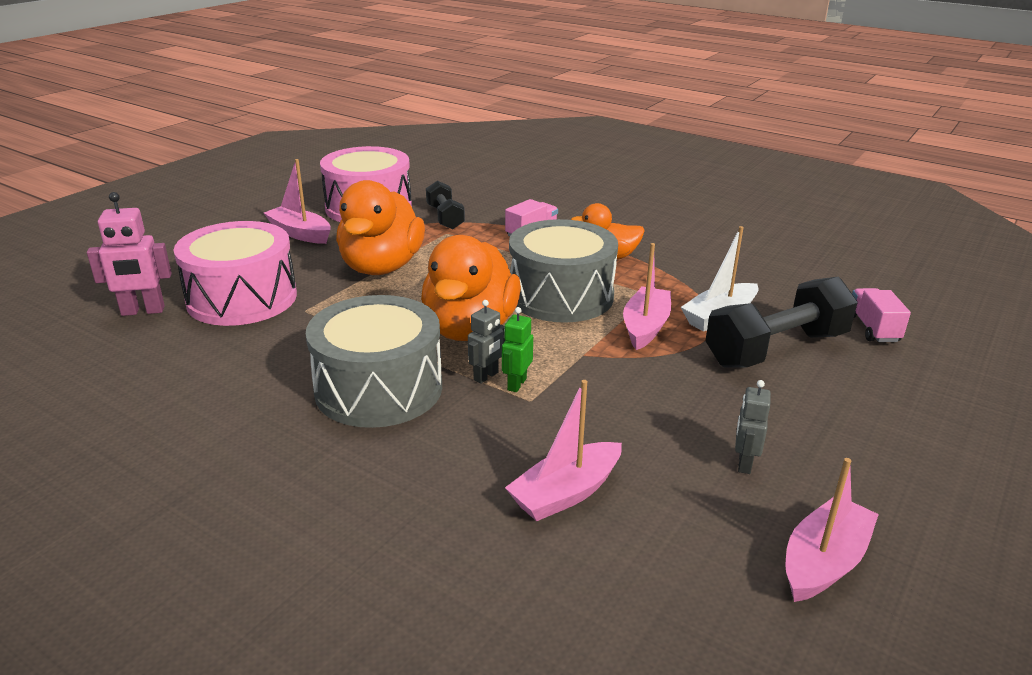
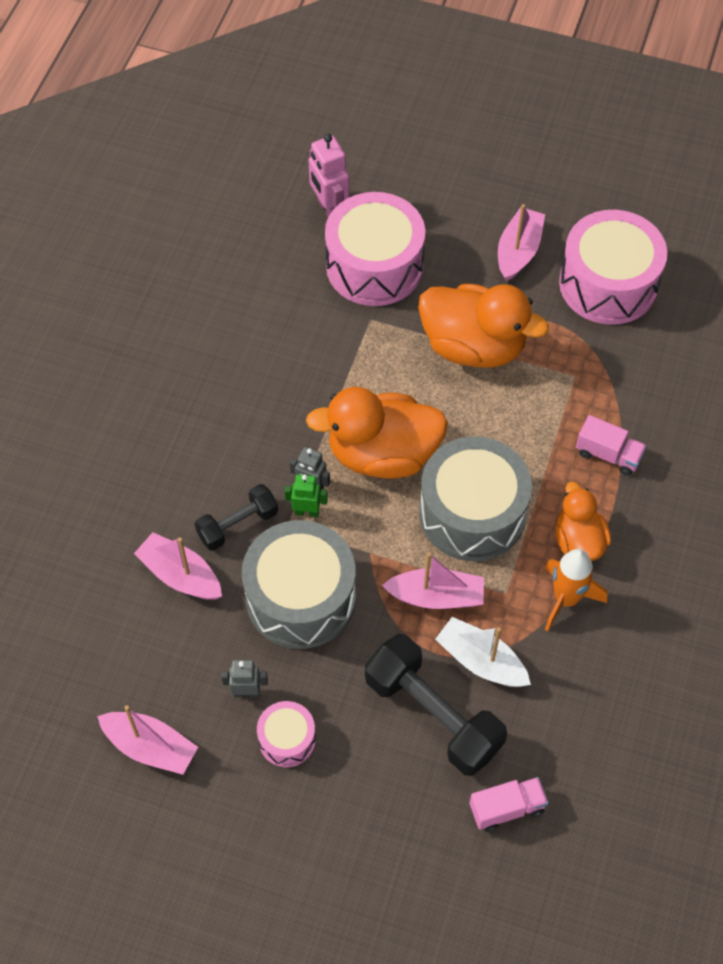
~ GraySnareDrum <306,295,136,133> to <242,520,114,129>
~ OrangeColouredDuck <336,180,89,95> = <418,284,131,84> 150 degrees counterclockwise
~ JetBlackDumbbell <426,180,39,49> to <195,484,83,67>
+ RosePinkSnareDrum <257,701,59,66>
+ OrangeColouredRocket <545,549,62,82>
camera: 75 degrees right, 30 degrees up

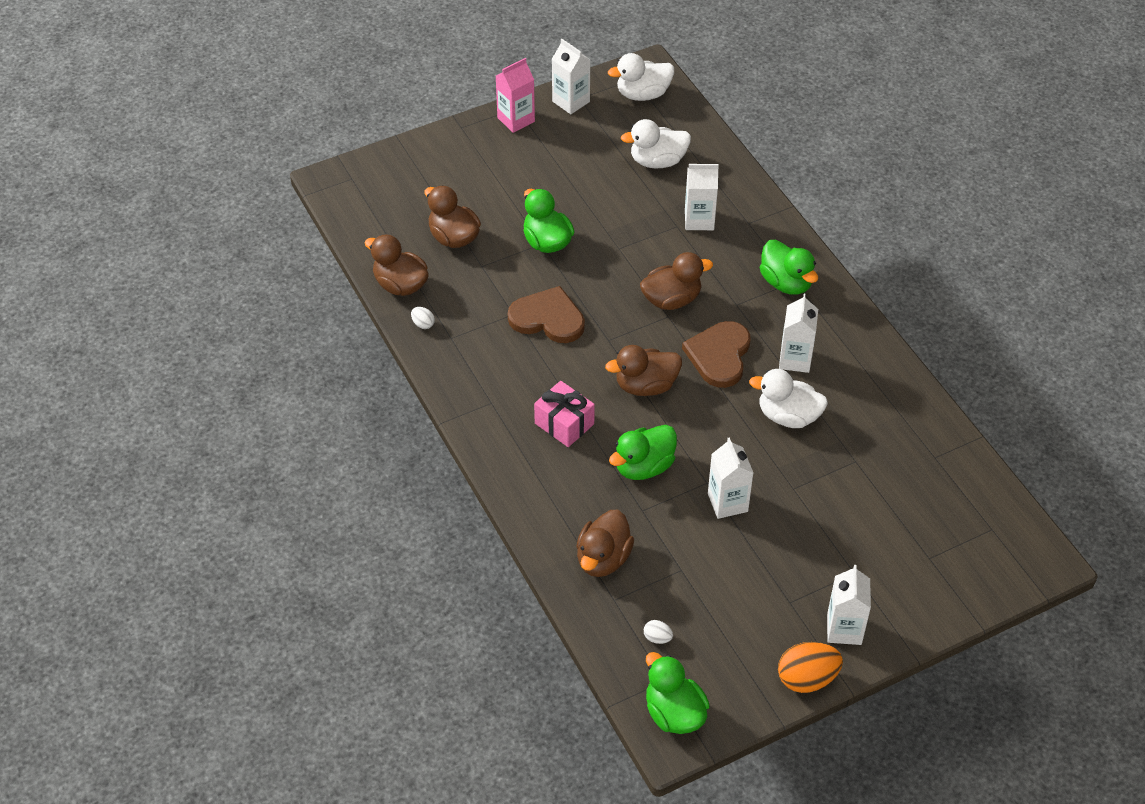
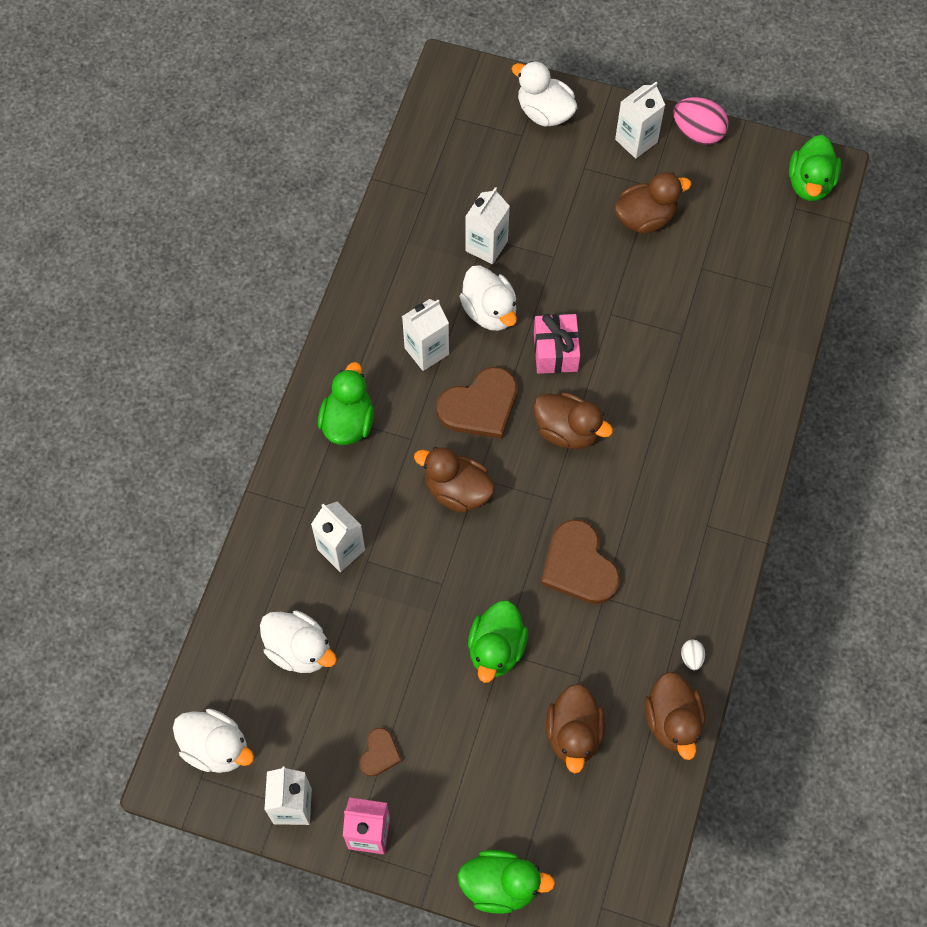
~ RosePinkPresent <534,381,61,66> to <534,314,46,60>
~ BrownDuck <576,510,58,67> to <614,172,77,62>
~ GreenDuck <609,425,68,55> to <458,850,97,64>
- WhiteEggShape <644,620,29,24>
~ WhiteMilkCarton <708,437,45,82> to <465,187,45,77>
~ OrangeColouredEggShape <778,642,65,51> to RosePinkEggShape <673,97,56,48>
+ BrownHeartShape <359,728,43,49>
+ WhiteDuck <512,61,66,66>
camera: 135 degrees left, 15 degrees up

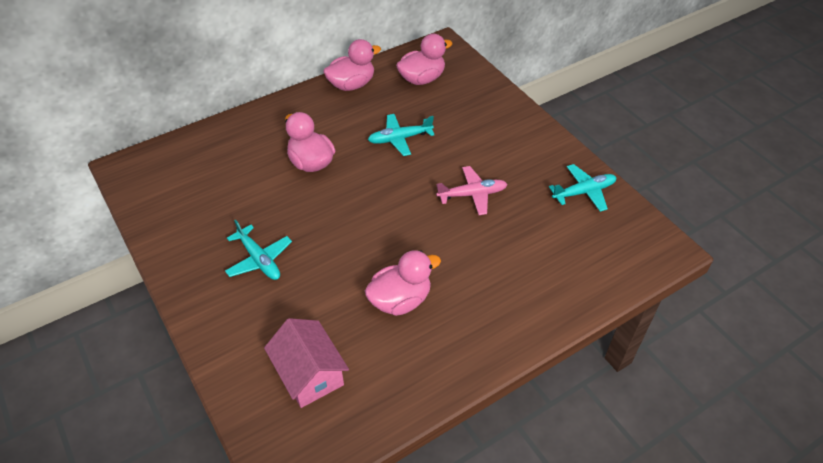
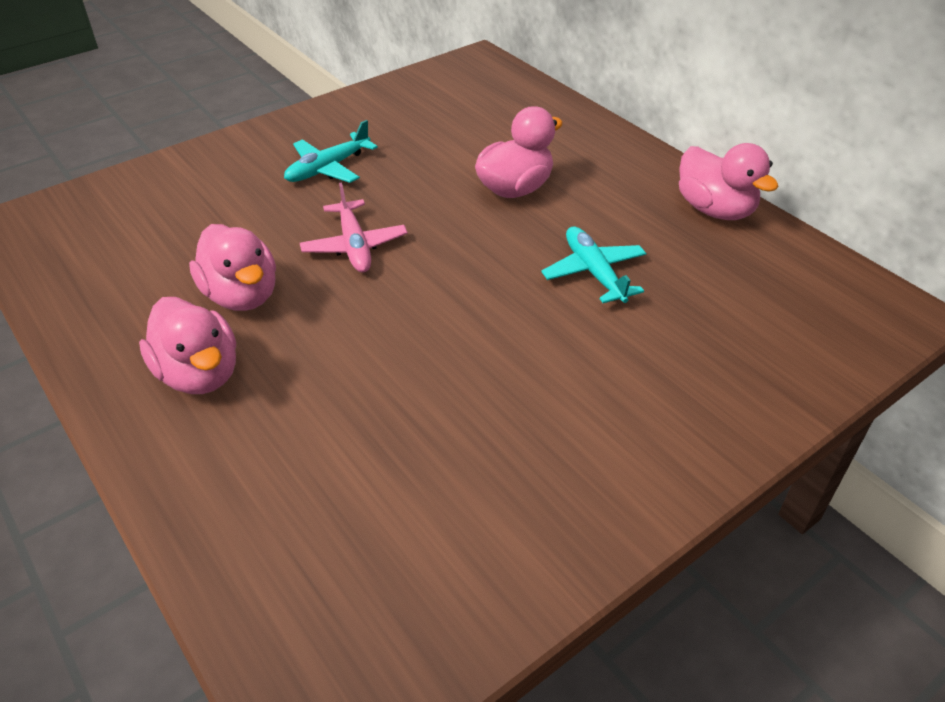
- RosePinkCottage <264,318,85,90>
~ RosePinkDuck <396,34,57,51> to <139,297,97,97>
~ RosePinkAeroplane <436,166,72,49> to <300,182,108,91>
- AquaAeroplane <549,164,68,48>
camera: 85 degrees right, 5 degrees down

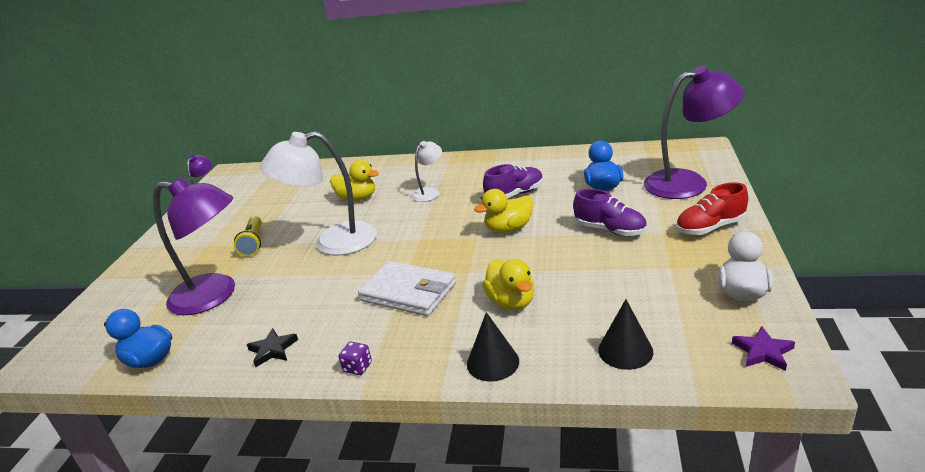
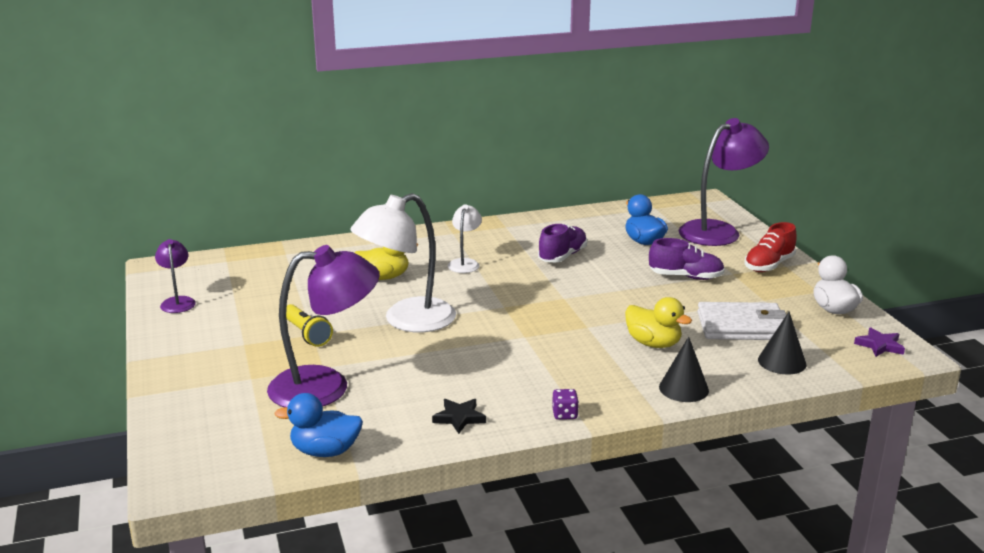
~ WhiteBillfold <358,261,98,55> to <697,302,89,38>
- YellowDuck <474,189,59,44>
camera: 30 degrees left, 5 degrees down

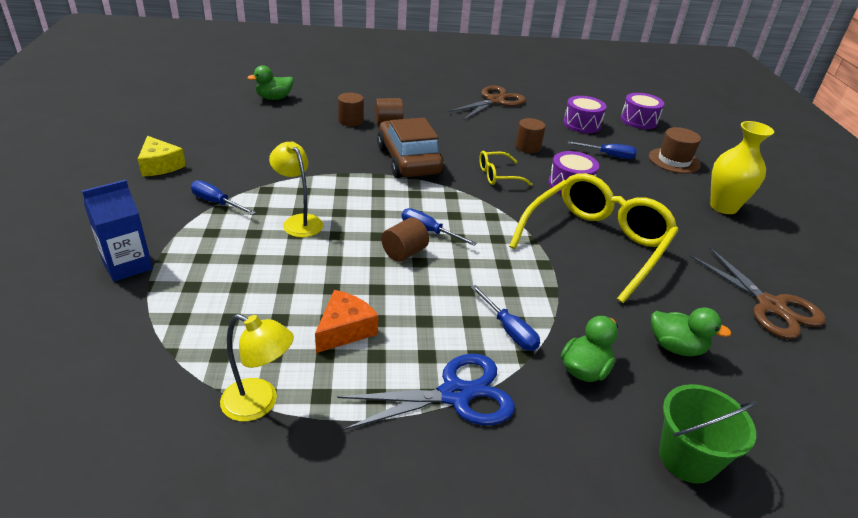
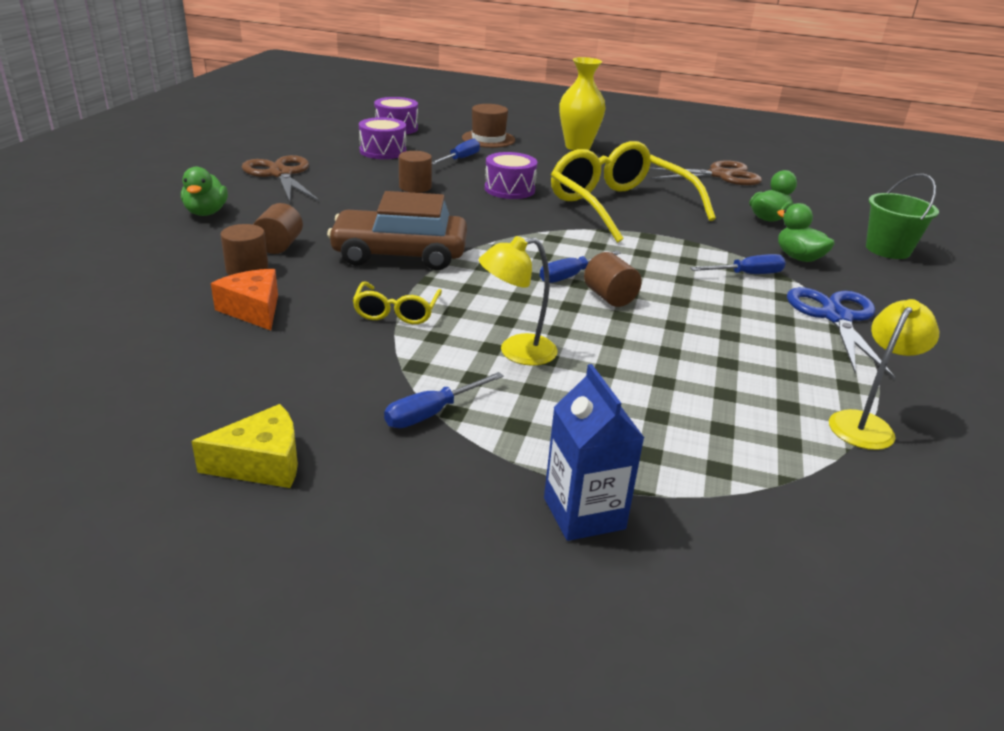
~ GreenDuck <247,65,46,35> to <181,167,47,49>
~ OrangeColouredCheese <315,290,63,63> to <211,269,67,61>
~ YellowSpectacles <479,151,54,35> to <352,281,90,43>
camera: 70 degrees left, 5 degrees down

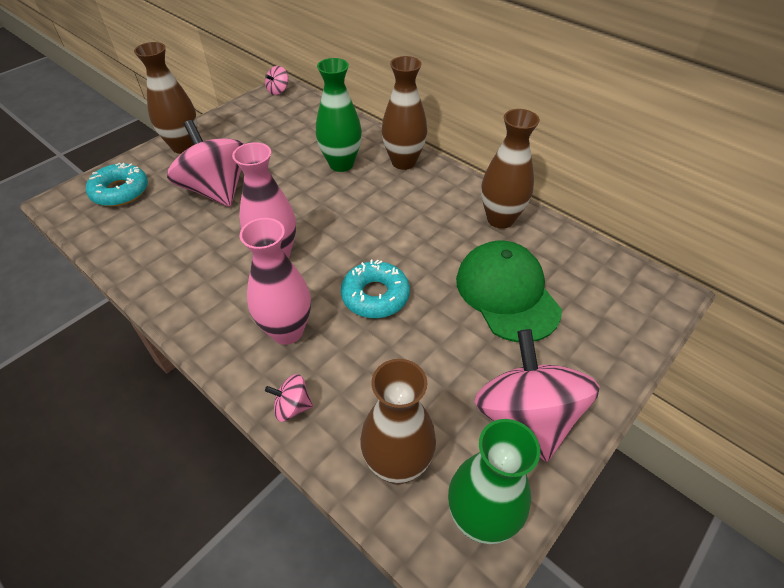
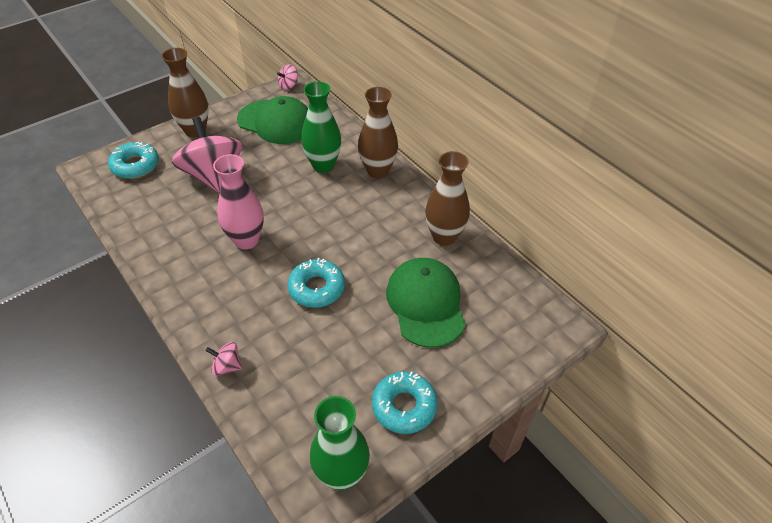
- RosePinkFlowerVase <240,218,71,127>
- BrownFlowerVase <360,359,76,126>
~ RosePinkWhirligig <474,329,126,133> to AquaDonut <372,371,66,63>
+ GreenCap <237,96,71,48>
camera: 10 degrees right, 0 degrees up

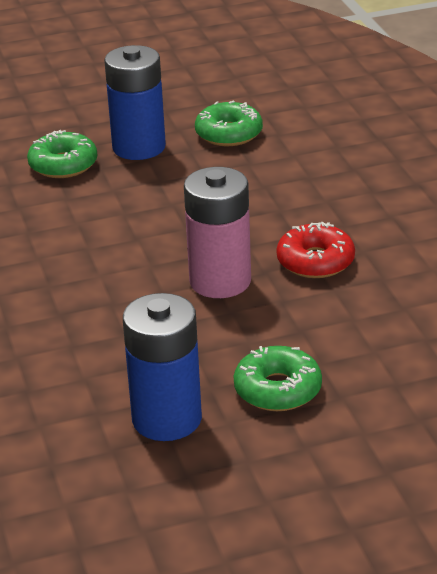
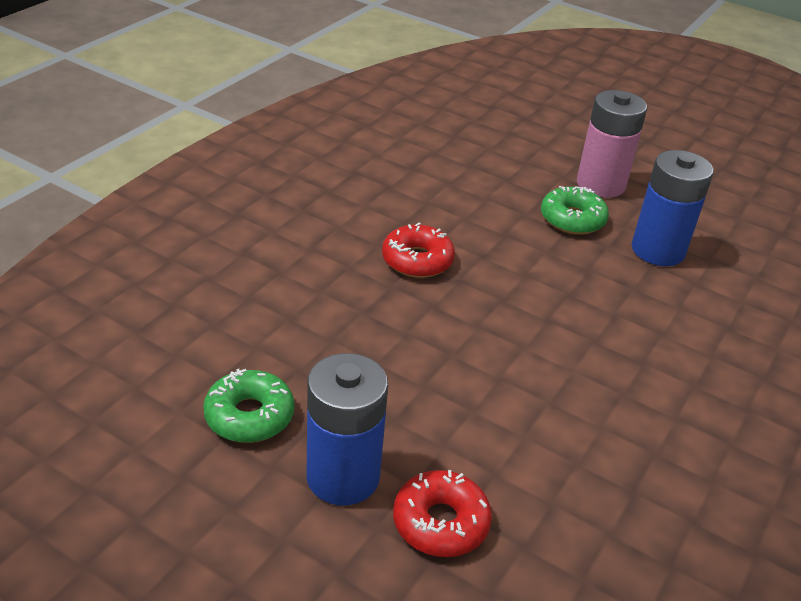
~ GreenDonut <27,130,70,48> to RedDonut <393,470,99,87>
~ RosePinkBattery <184,167,67,131> to <577,90,70,108>
camera: 135 degrees left, 5 degrees up

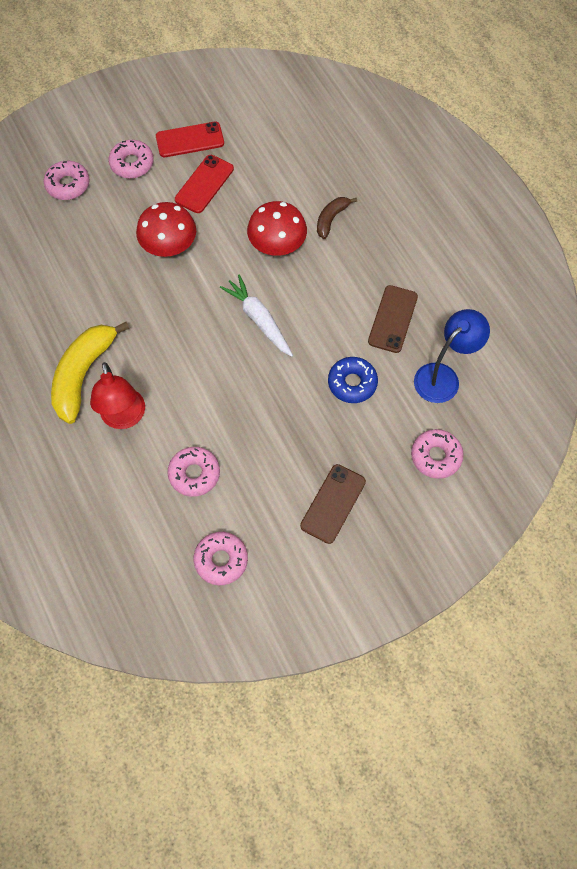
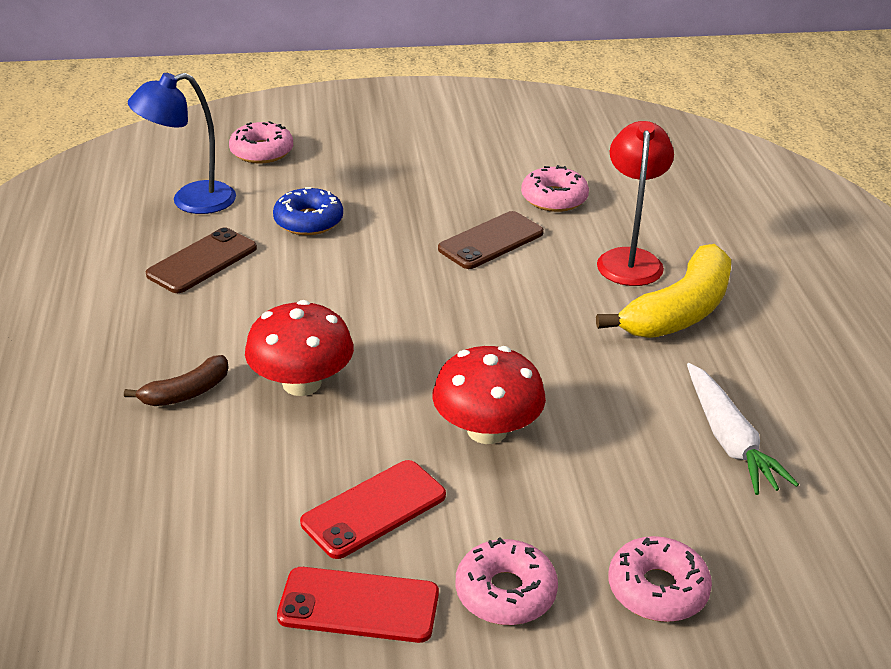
- RosePinkDonut <194,532,54,53>
~ WhiteToyCarrot <220,274,73,83> to <687,363,112,132>
~ BrownMobilePhone <300,464,66,80> to <438,211,106,58>
camera: 160 degrees left, 30 degrees down

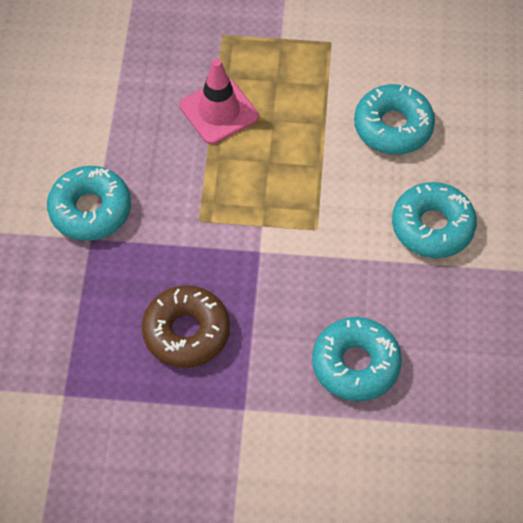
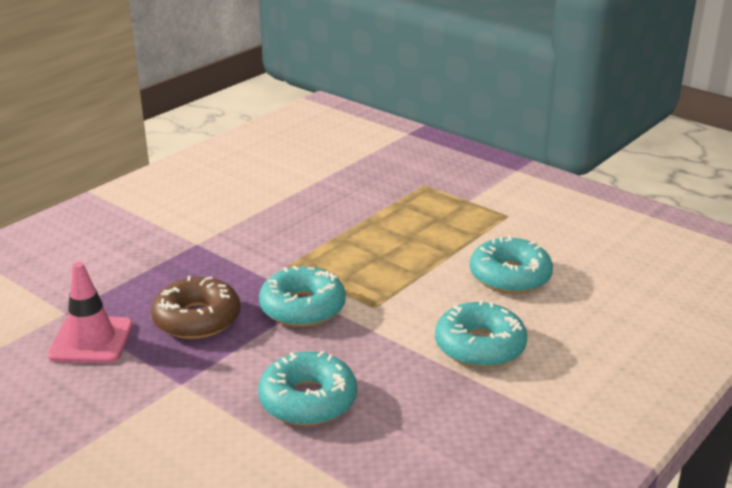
~ AquaDonut <47,166,84,75> to <259,266,87,61>
~ RosePinkTrafficCone <180,59,79,85> to <47,262,86,101>
camera: 35 degrees right, 30 degrees down

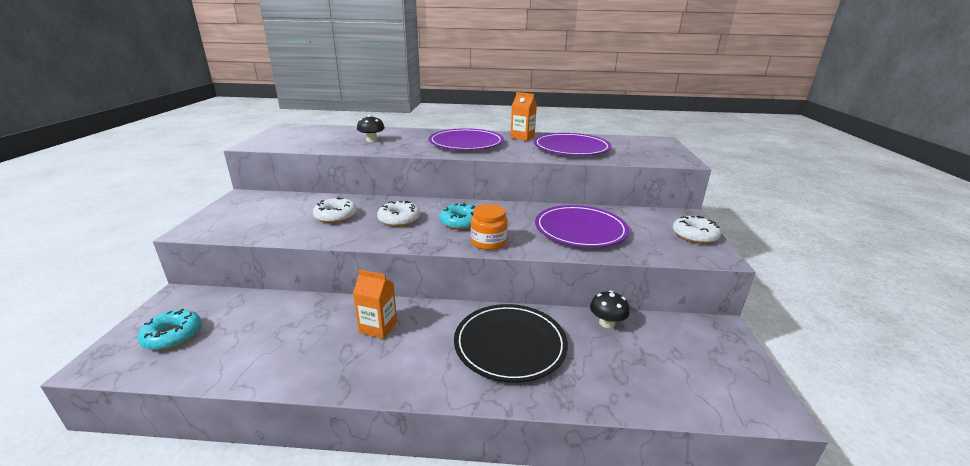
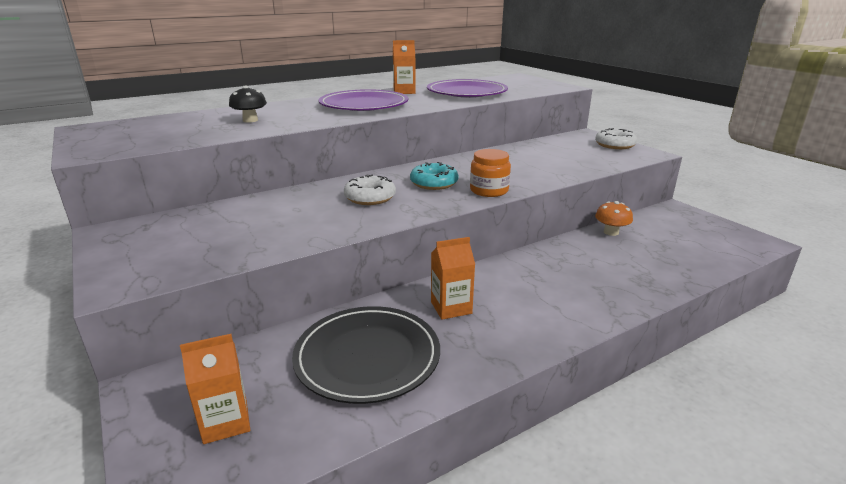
~ AquaDonut <137,309,65,41> to OrangeColouredMilkCarton <180,334,70,110>
- WhiteDonut <313,197,44,26>
~ JetBlackDinnerPlate <454,304,114,79> to <292,306,148,98>
- PurpleDinnerPlate <535,205,94,43>
~ JetBlackMushroom <590,291,40,37> to OrangeColouredMushroom <595,201,38,35>
camera: 35 degrees left, 0 degrees up

